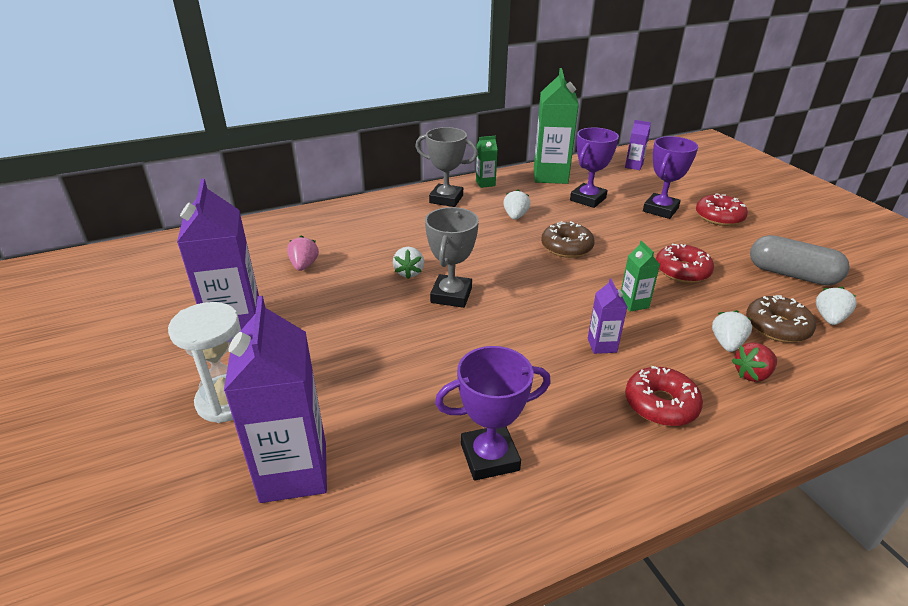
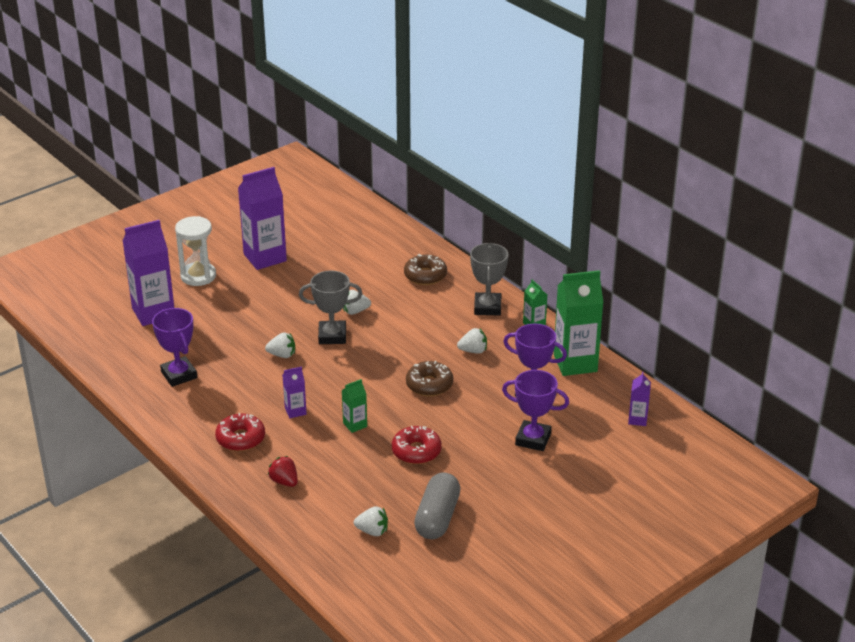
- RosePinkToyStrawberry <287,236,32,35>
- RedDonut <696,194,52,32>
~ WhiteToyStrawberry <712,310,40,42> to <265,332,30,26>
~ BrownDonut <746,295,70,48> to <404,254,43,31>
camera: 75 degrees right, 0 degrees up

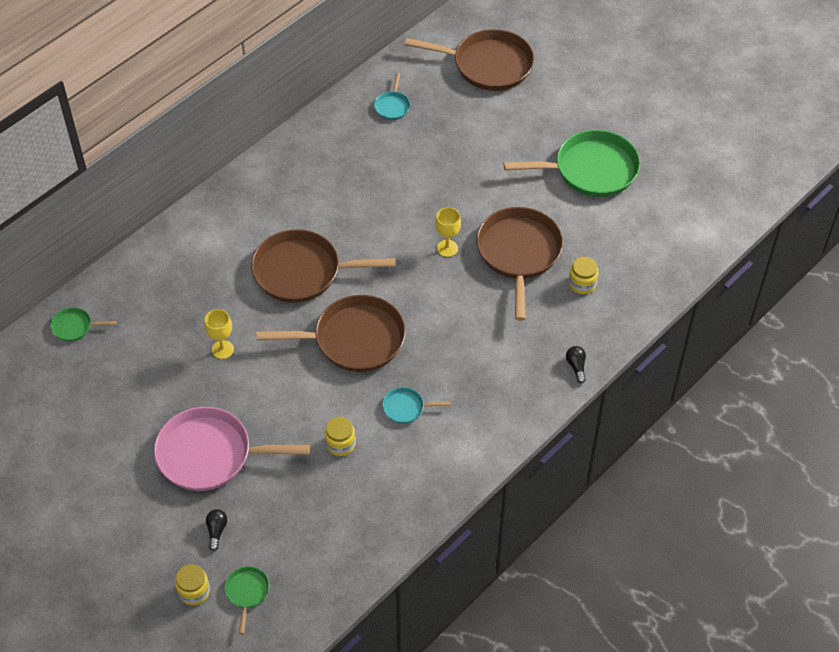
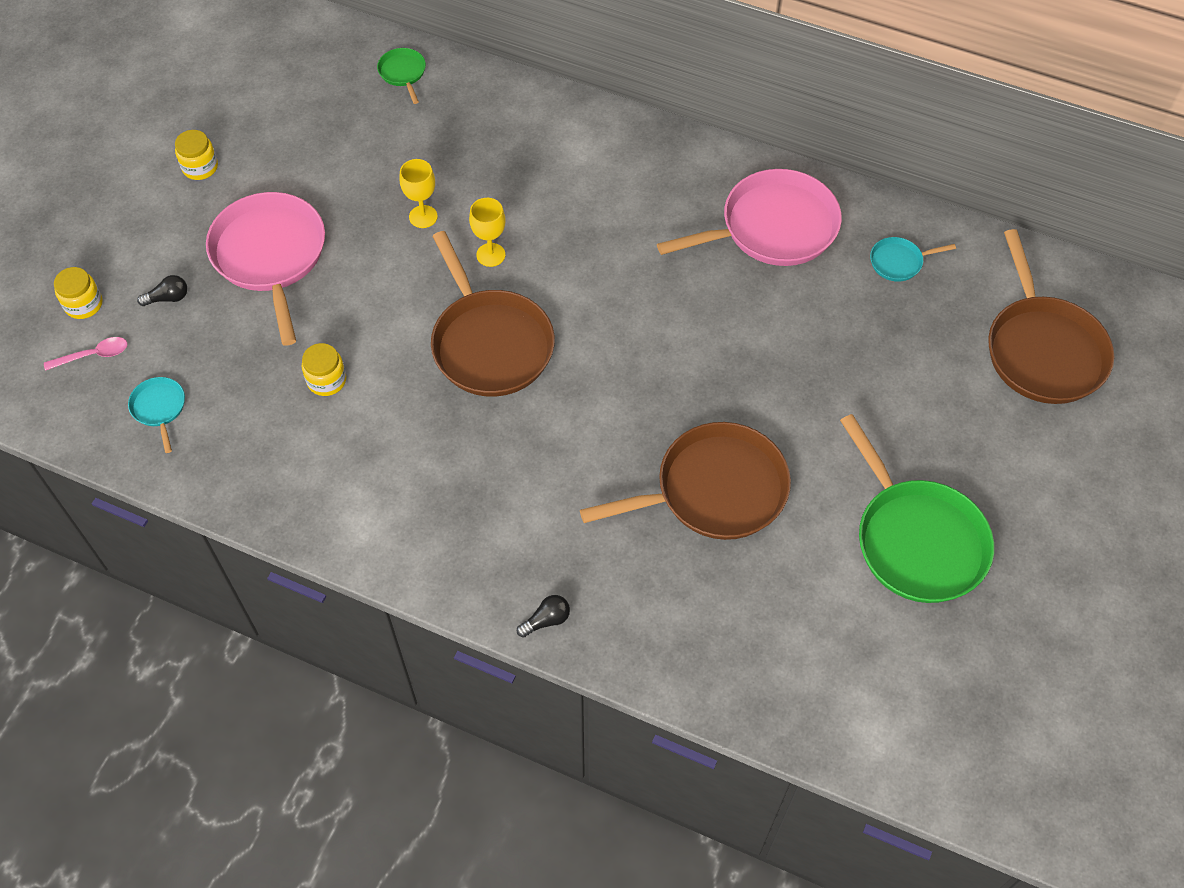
~ GreenSkillet <225,566,44,68> to RosePinkTablespoon <44,337,83,34>
- BrownSkillet <251,229,144,74>
~ AquaSkillet <382,387,69,37> to <128,377,57,76>
~ YellowGoblet <435,207,26,50> to <469,198,36,69>
~ YellowPreserveJar <569,257,30,37> to <175,130,43,50>
+ RosePinkSkillet <657,169,185,97>
camera: 70 degrees right, 5 degrees up

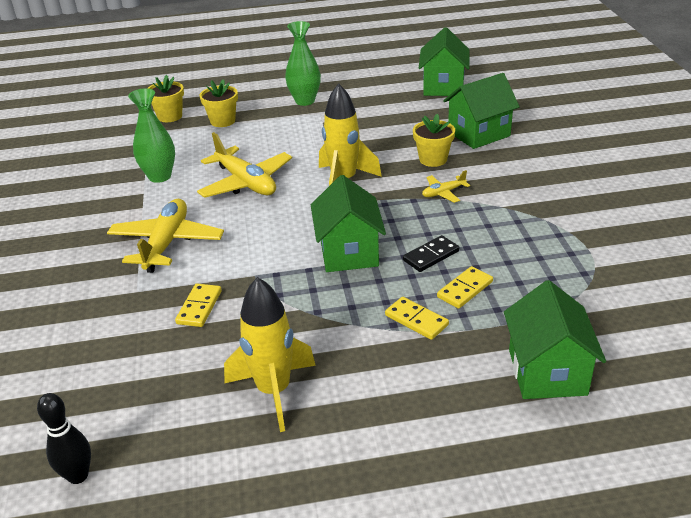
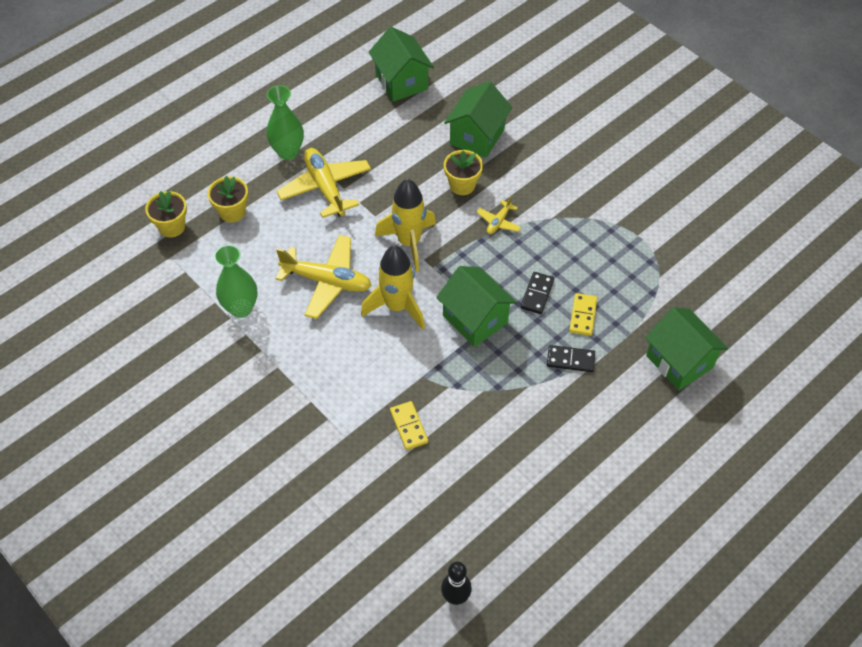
~ YellowAeroplane <107,199,117,74> to <277,148,94,70>
~ YellowRocket <224,277,92,155> to <361,245,64,85>
~ YellowDominoTile <385,297,64,43> to JetBlackDominoTile <547,345,48,27>
camera: 35 degrees left, 20 degrees up

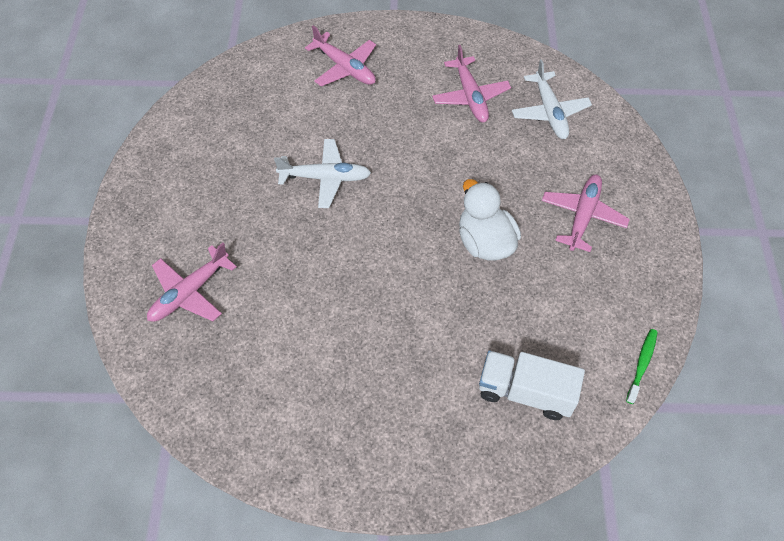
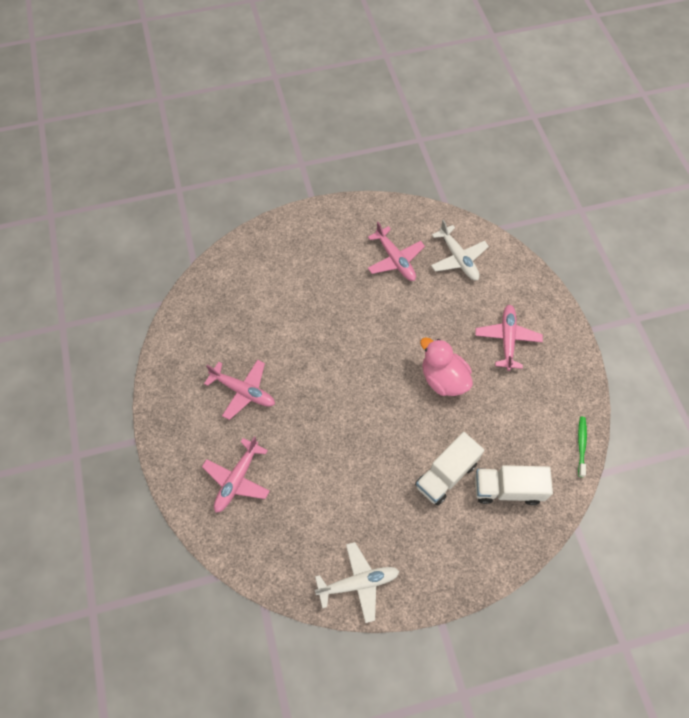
~ WhiteAeroplane <274,139,97,69> to <315,542,84,81>
~ RosePinkAeroplane <305,25,71,61> to <204,360,71,60>
~ WhiteDuck <459,179,62,81> to RosePinkDuck <420,337,53,59>
+ WhiteLorry <415,432,69,74>
camera: 15 degrees left, 5 degrees up

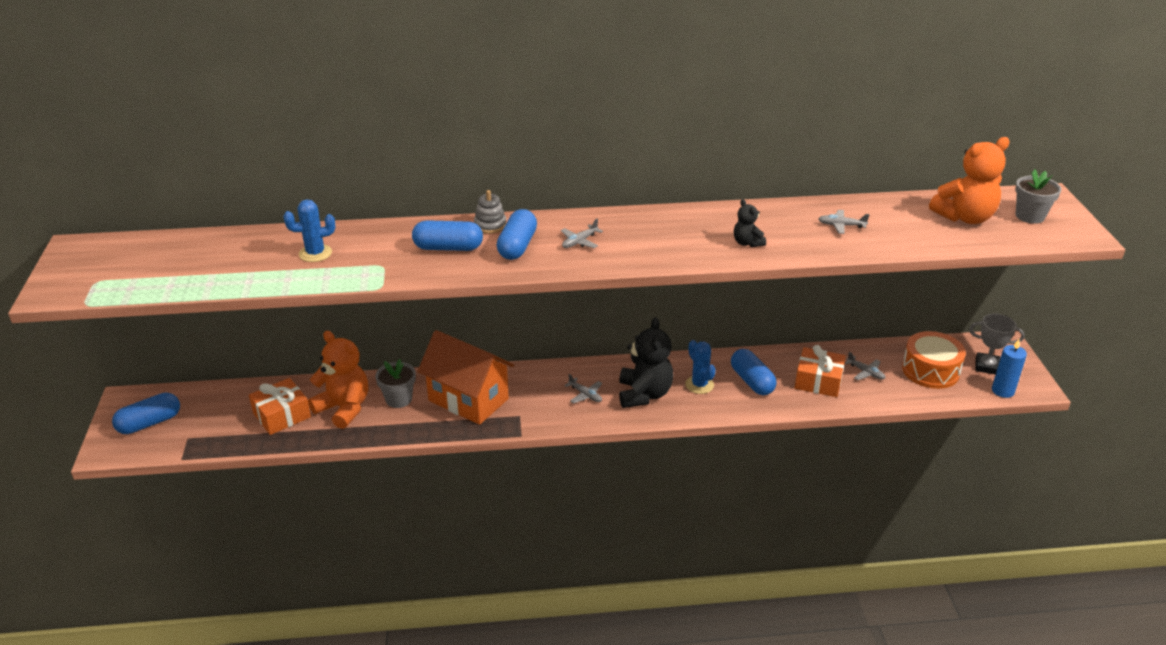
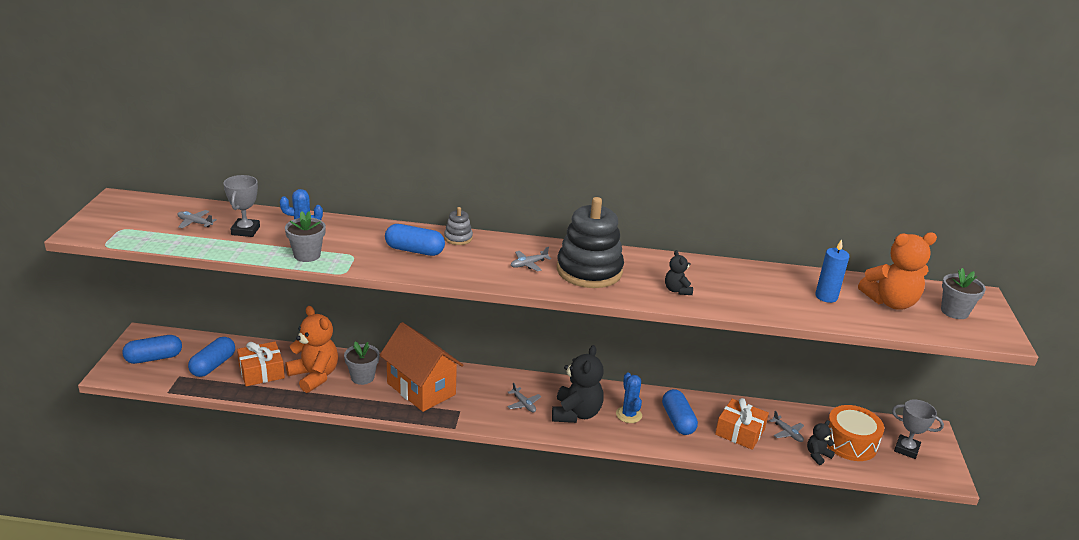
~ RoyalBlueCapsule <497,209,40,51> to <188,337,47,40>
~ GrayAeroplane <818,210,52,24> to <177,210,39,18>
~ RoyalBlueWaxCandle <992,339,35,59> to <815,239,34,64>
+ GrayAwardCup <223,175,37,62>
+ GrayPlantPot <285,211,41,51>
+ JetBlackStackingToy <557,197,67,91>
+ JetBlackStuffedBear <807,420,28,45>
camera: 10 degrees right, 5 degrees down

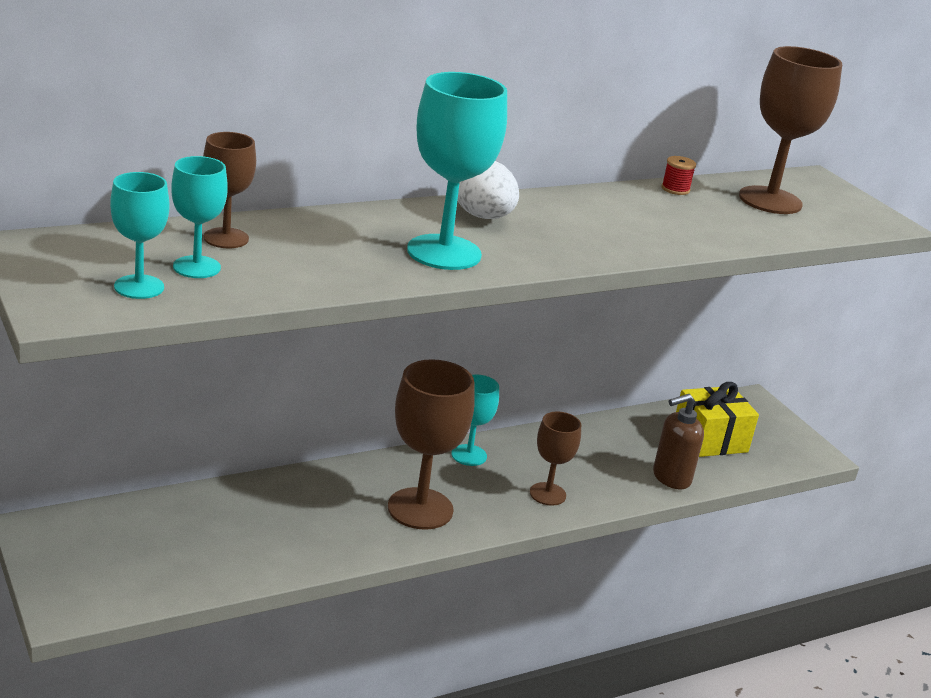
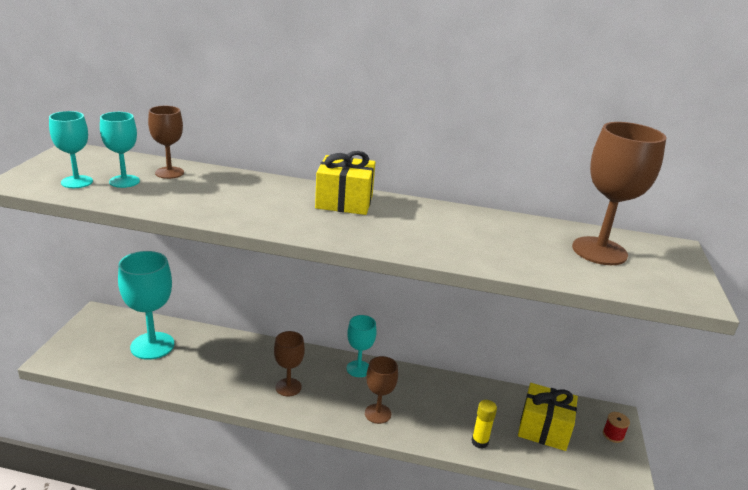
~ BrownGoblet <388,359,87,171> = <274,331,31,65> x0.58
~ AquaGoblet <407,72,100,198> to <118,251,56,109>
~ WhiteEggShape <457,161,62,58> to YellowPresent <315,151,60,64>
~ BrownPumpBottle <653,394,51,96> to YellowStickOfGlue <472,400,25,49>
~ RedBobbin <661,156,35,39> to <603,412,27,31>
camera: 40 degrees right, 0 degrees up

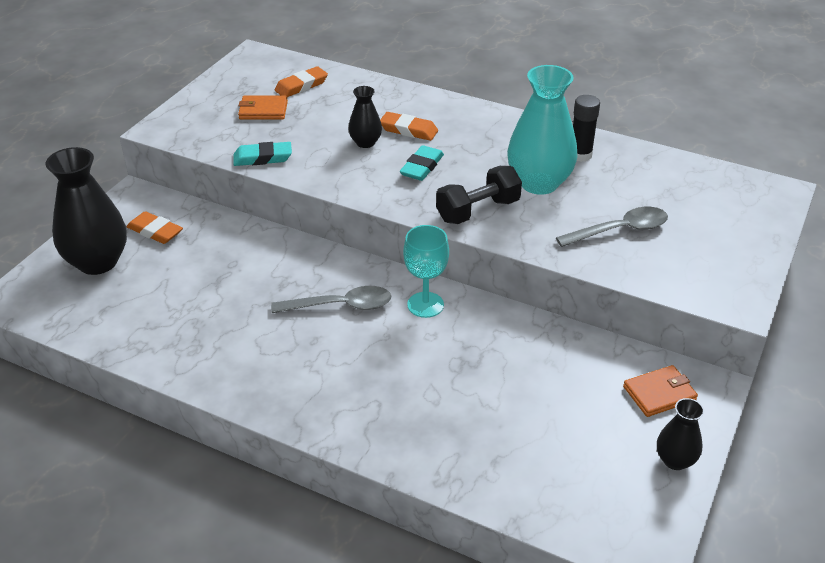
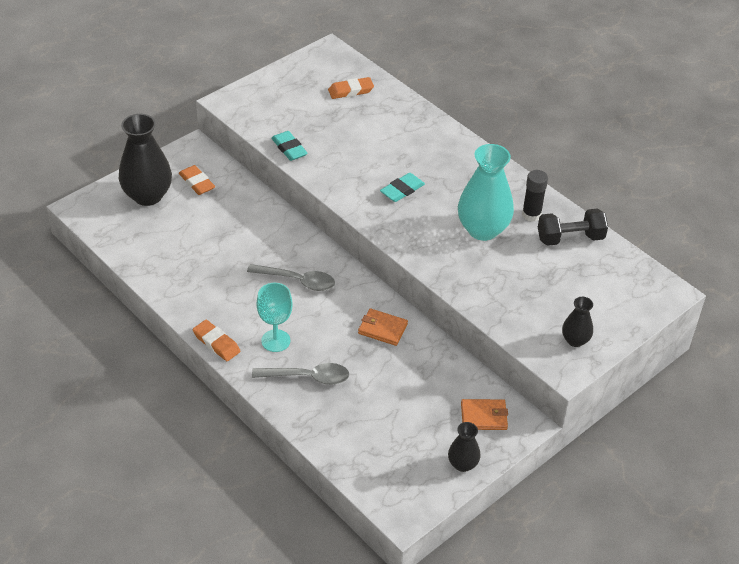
~ AquaPencilEraser <233,142,59,24> = <271,131,37,30> 45 degrees clockwise
~ OrangeColouredBillfold <238,96,50,24> to <358,308,50,38>
~ JetBlackFlowerVase <348,86,34,62> to <562,297,31,50>
~ OrangeColouredPencilEraser <380,112,58,29> to <193,320,48,41>
~ AquaGoblet <403,225,46,93> to <256,283,37,69>
~ JetBlackDumbbell <436,166,86,58> to <538,208,70,38>
~ GrayTablespoon <556,207,112,40> to <252,363,97,22>
camera: 20 degrees right, 5 degrees up

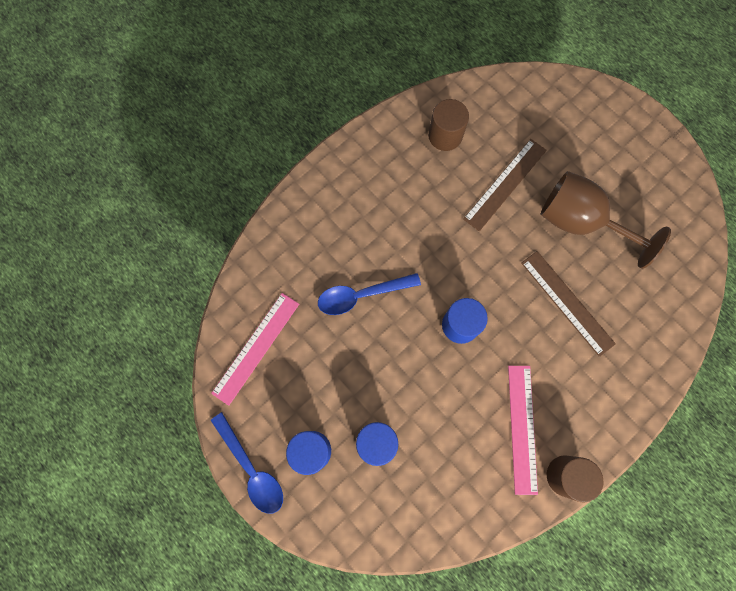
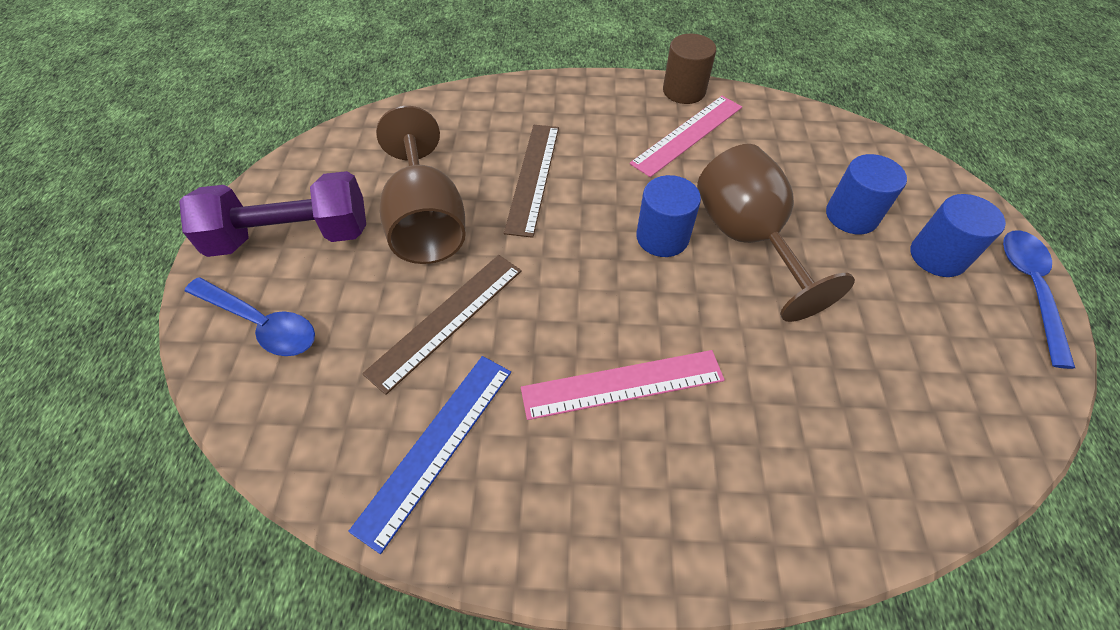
~ RosePinkMeasuringStick <211,293,88,113> to <521,350,204,70>
~ RoyalBlueTablespoon <318,273,103,42> to <185,277,130,79>
~ BrownCylinderShape <428,99,41,52> to RoyalBlueMeasuringStick <348,356,163,198>
~ BrownMeasuringStick <463,139,84,92> = <362,255,160,140> 45 degrees counterclockwise
+ PurpleDumbbell <179,171,187,86>
+ BrownGoblet <697,144,158,178>
camera: 135 degrees left, 20 degrees down

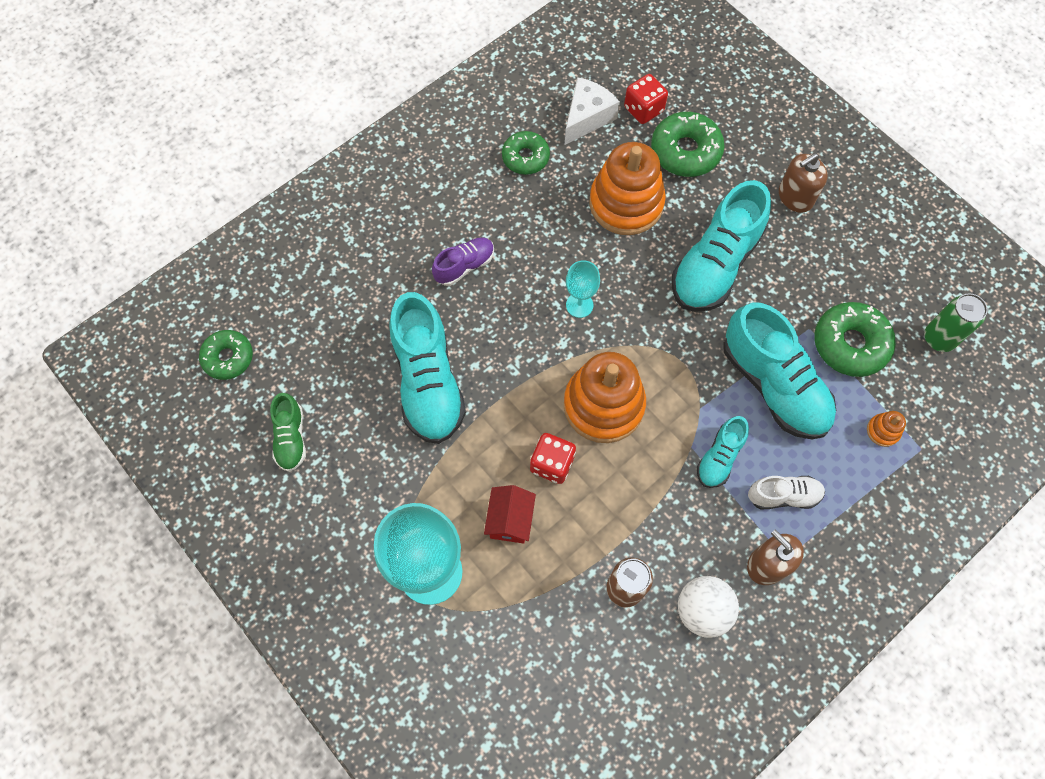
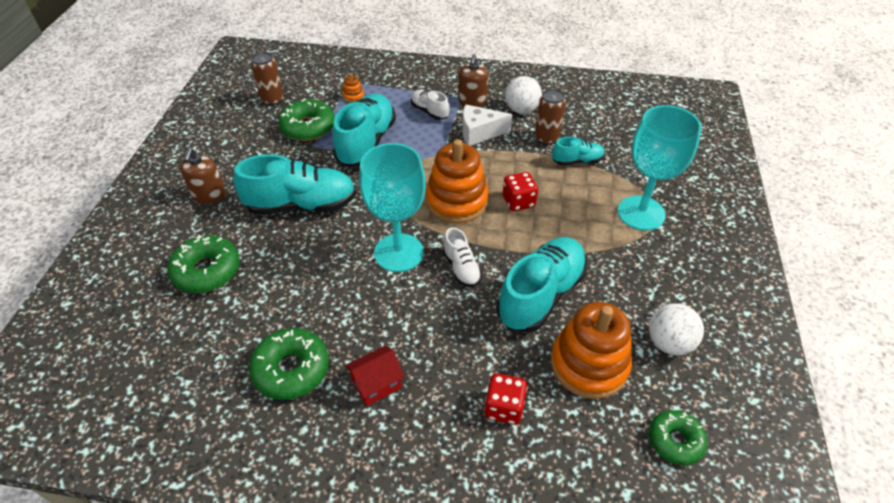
~ GreenLaceUpShoe <270,393,36,79> to WhiteBall <649,303,55,52>
- PurpleLaceUpShoe <432,237,62,49>
~ RedCottage <484,485,52,59> to <345,346,60,60>
~ GreenDonut <502,131,48,44> = <249,328,80,72> x1.50
~ WhiteCheese <565,77,55,68> to <462,104,50,42>
~ AquaGoblet <566,261,34,57> = <359,143,67,129> x2.08
~ OrangeColouredStackingToy <589,142,77,93> to <551,302,81,97>
~ RedGameDie <624,74,44,50> to <484,373,43,52>
~ AquaLaceUpShoe <697,416,52,72> to <552,137,53,28>
~ BrownPumpBottle <779,153,49,60> = <180,148,46,56> 75 degrees clockwise
~ GreenCan <924,293,64,59> to BrownCan <251,52,33,54>
+ WhiteLaceUpShoe <443,227,39,60>
camera: 130 degrees left, 20 degrees down

